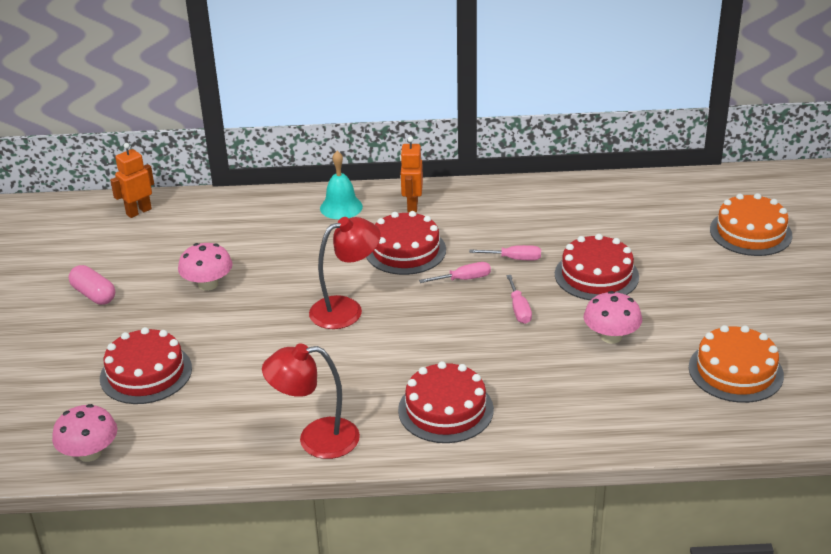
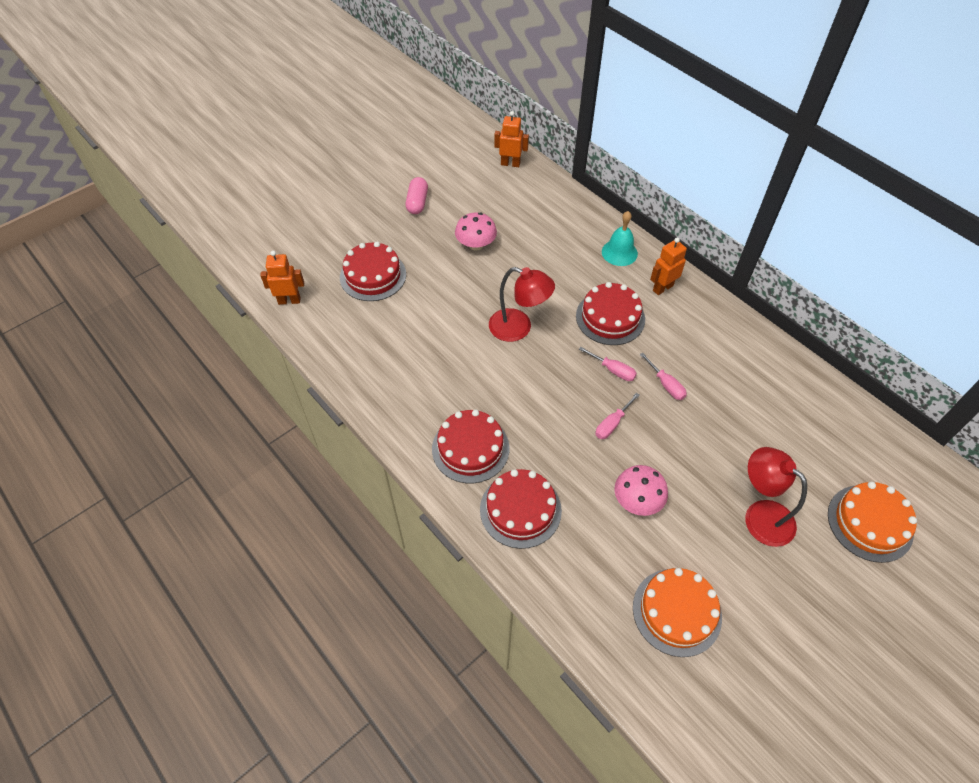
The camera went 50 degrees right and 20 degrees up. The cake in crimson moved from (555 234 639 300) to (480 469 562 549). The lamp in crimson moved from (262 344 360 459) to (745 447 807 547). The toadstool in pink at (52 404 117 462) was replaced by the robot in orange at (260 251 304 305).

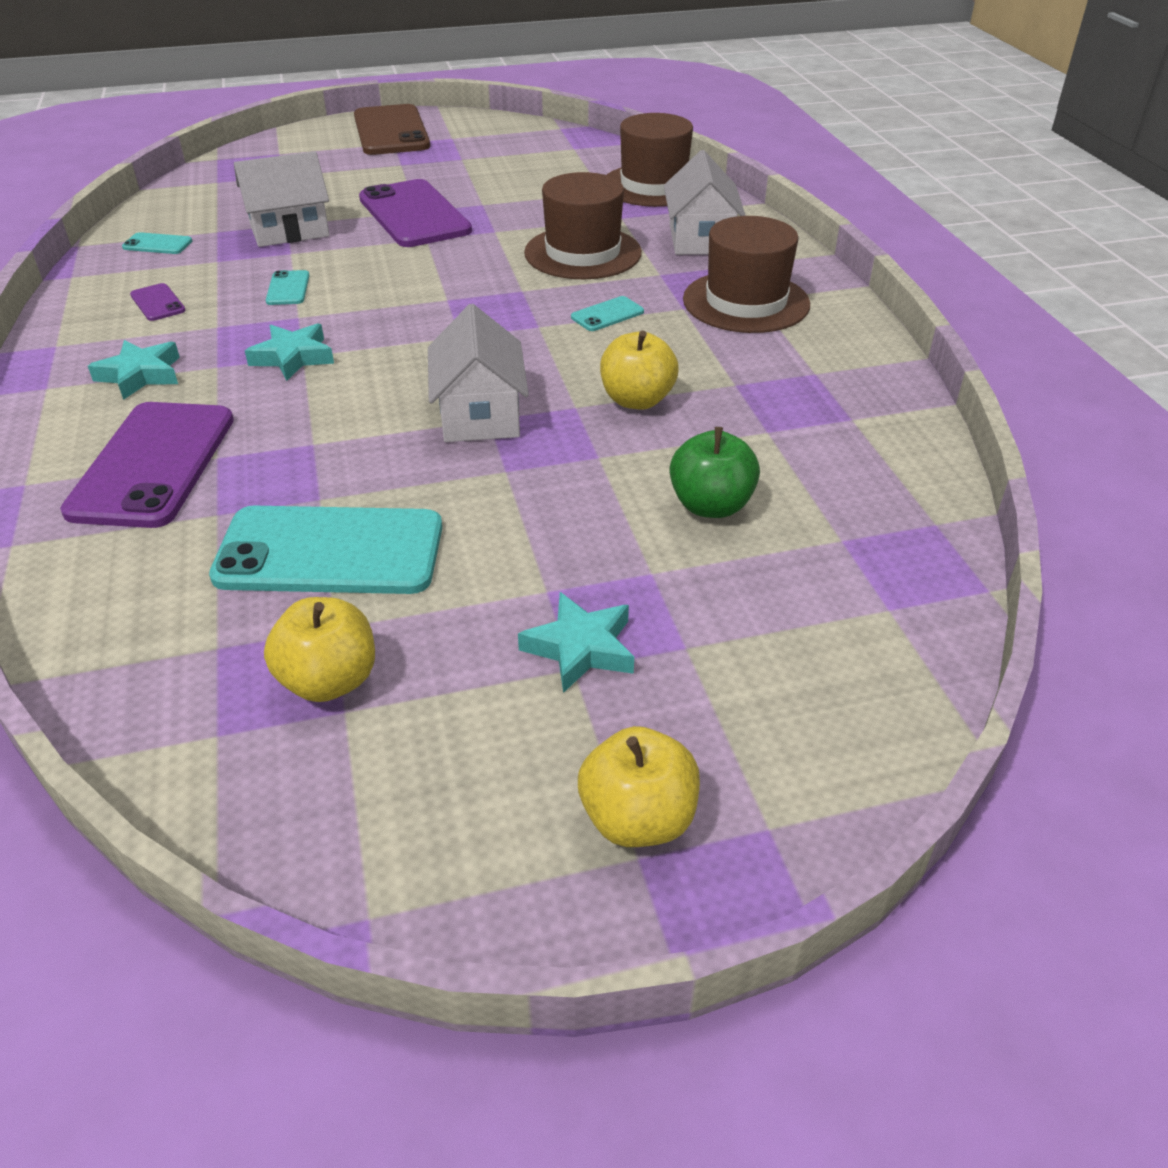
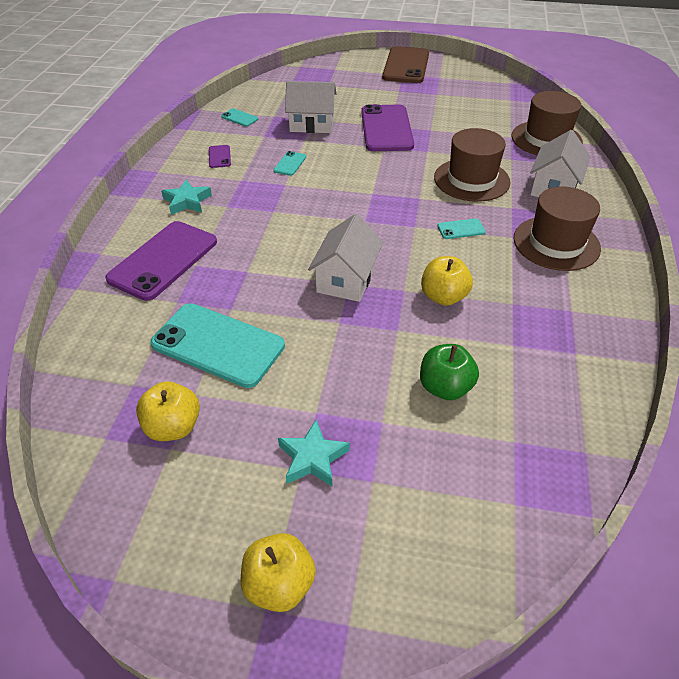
The camera went 25 degrees right and 5 degrees up. The star in aqua at (245 324 334 381) disappeared.

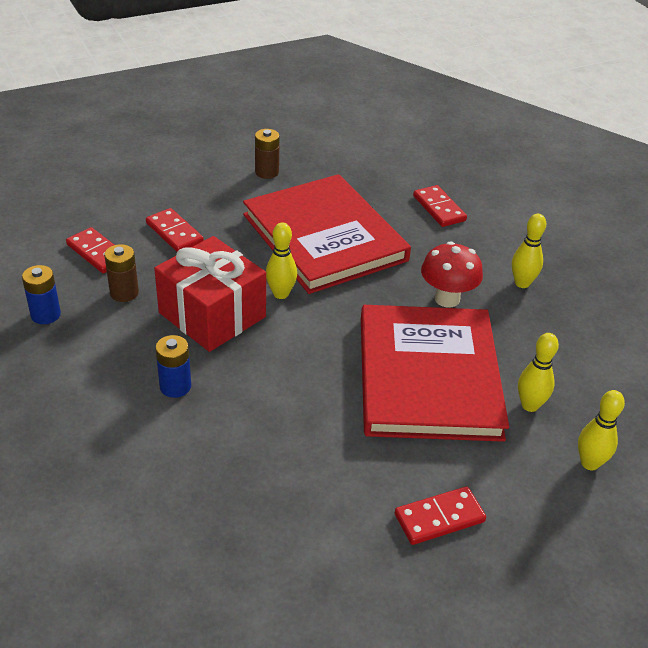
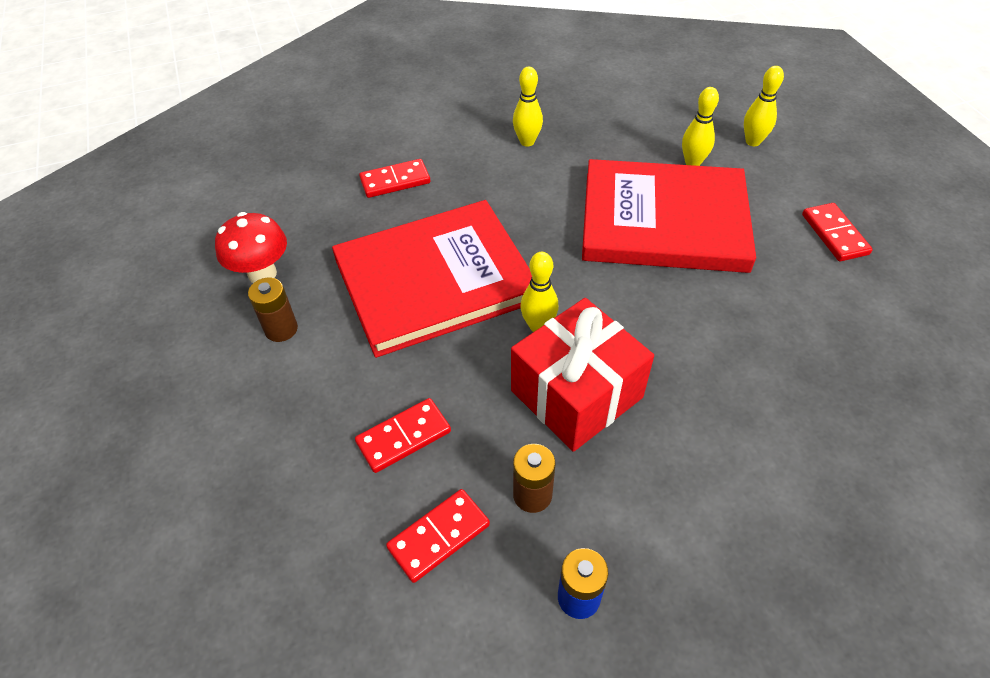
The camera went 80 degrees left and 10 degrees up. The toadstool in crimson moved from (421 241 483 308) to (215 212 287 283). The AA battery in blue at (155 335 191 398) disappeared.

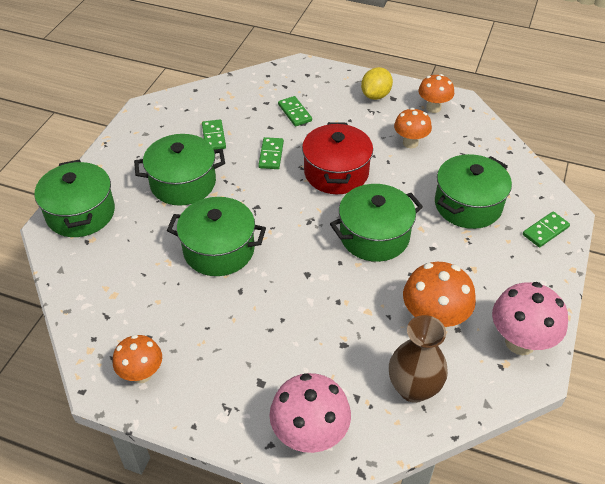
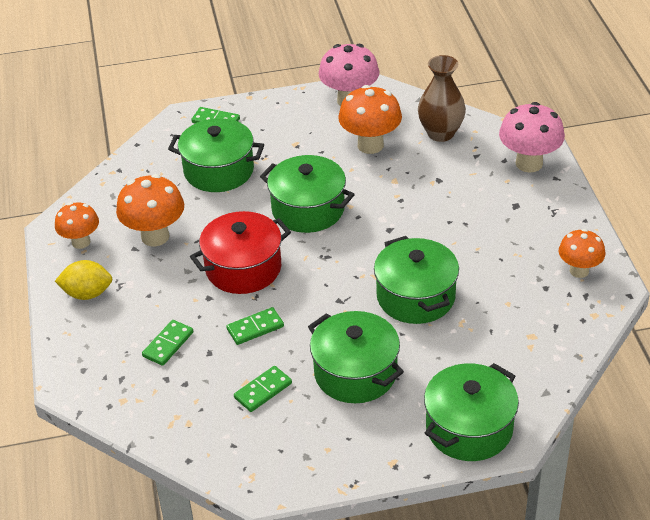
The camera went 120 degrees left and 5 degrees down. The toadstool in orange at (394 108 432 148) changed to 1.53 times the size.

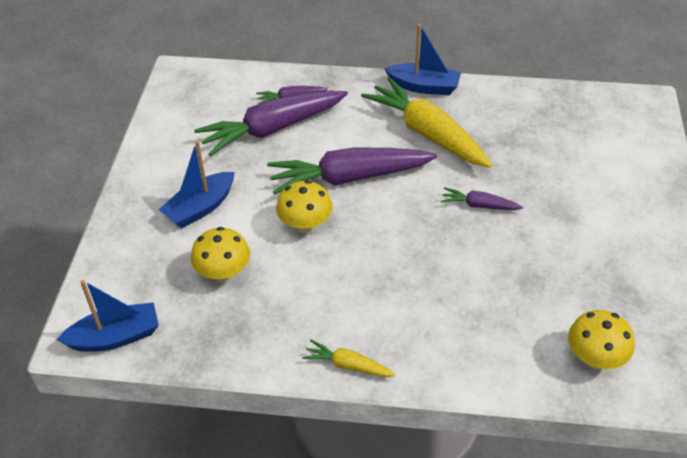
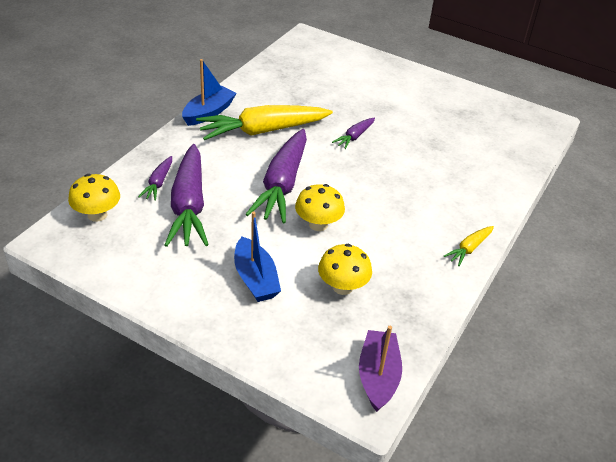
The camera went 70 degrees left and 5 degrees down. The toy boat in blue at (57 280 159 352) became the toy boat in royal purple at (359 326 402 412). The toadstool in yellow moved from (568 310 635 369) to (68 174 120 222).

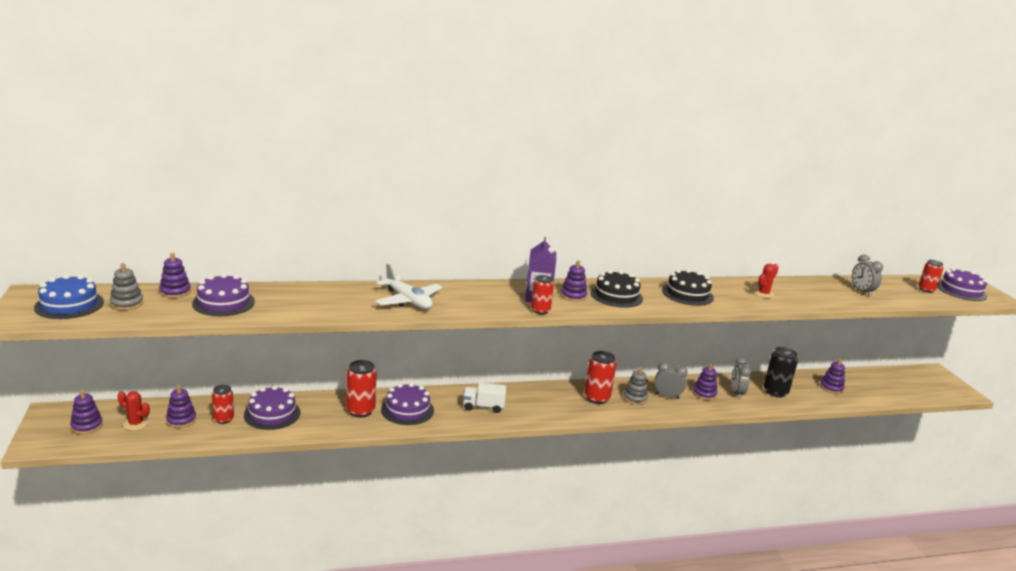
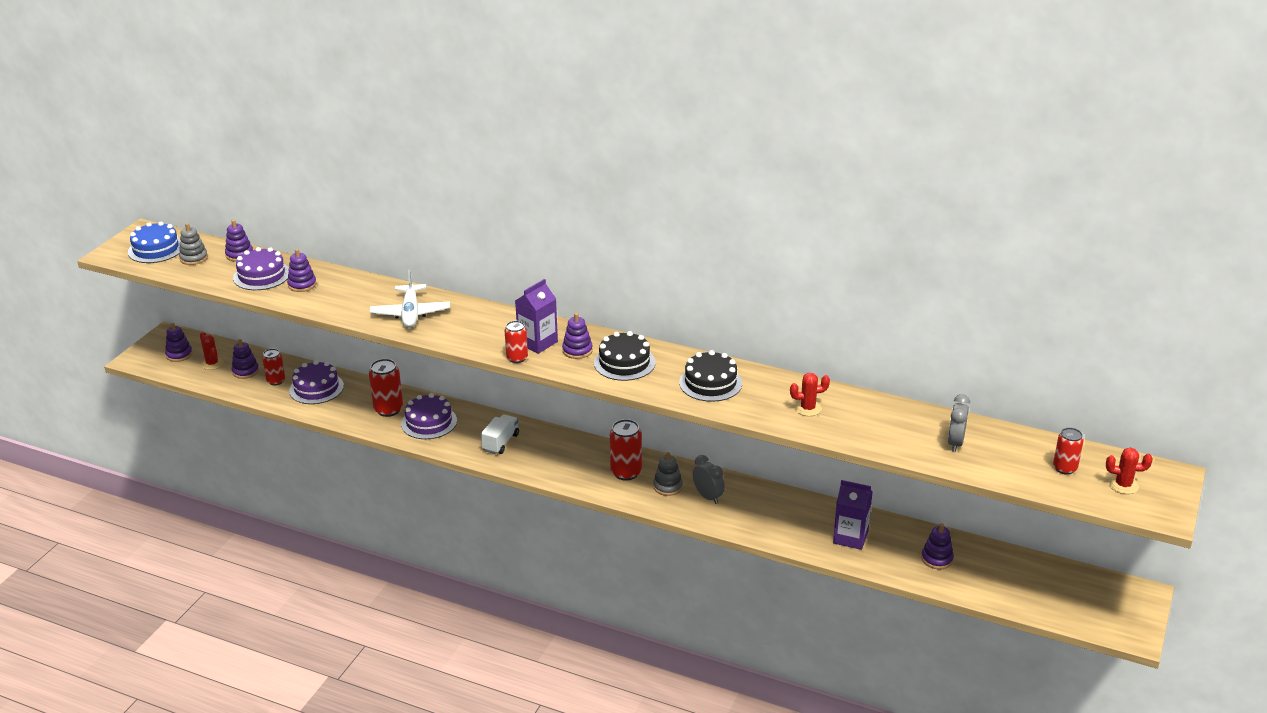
The camera went 40 degrees right and 10 degrees up. The cake in royal purple at (937 268 988 301) was replaced by the saguaro cactus in crimson at (1106 448 1153 494). The soda can in black at (764 347 798 398) was replaced by the carton in royal purple at (833 480 873 550). The clock in gray at (731 358 751 399) disappeared. The stacking rings in royal purple moved from (693 364 717 400) to (287 249 317 292). The lorry in snow-white at (463 383 506 413) turned 75 degrees clockwise.

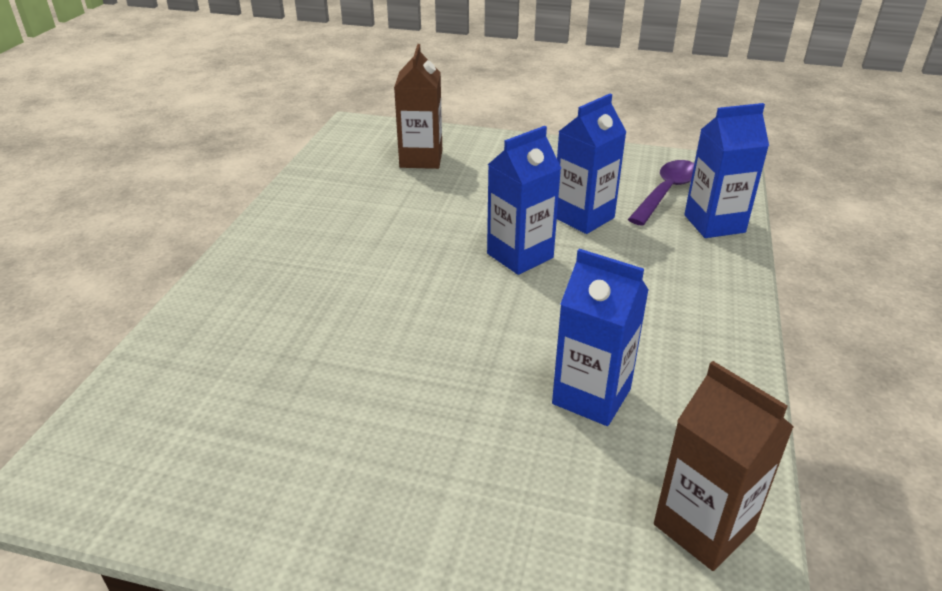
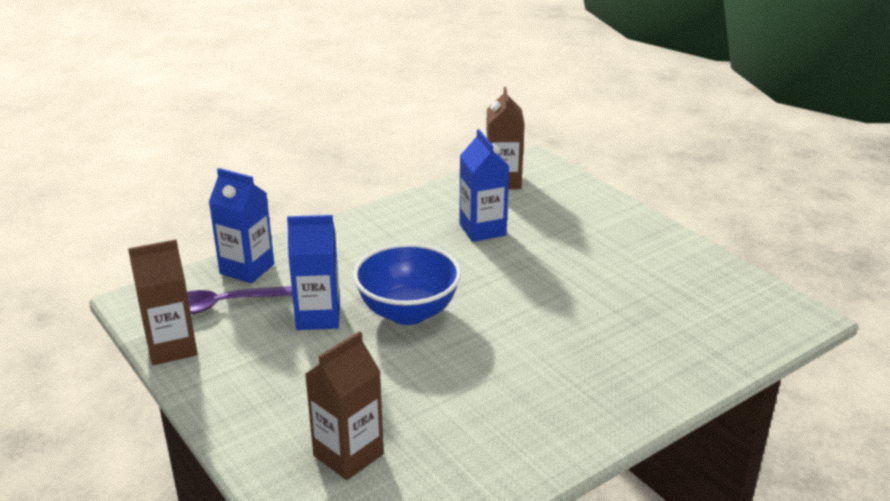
The camera went 140 degrees left and 5 degrees down. The carton in blue at (487 126 561 275) was replaced by the serving bowl in blue at (353 243 461 325). The carton in dark brown at (128 239 197 365) appeared.

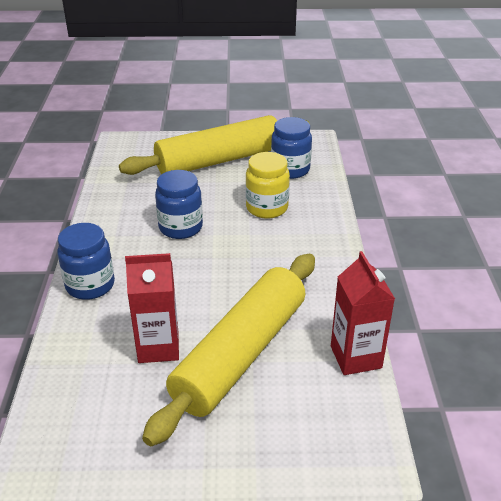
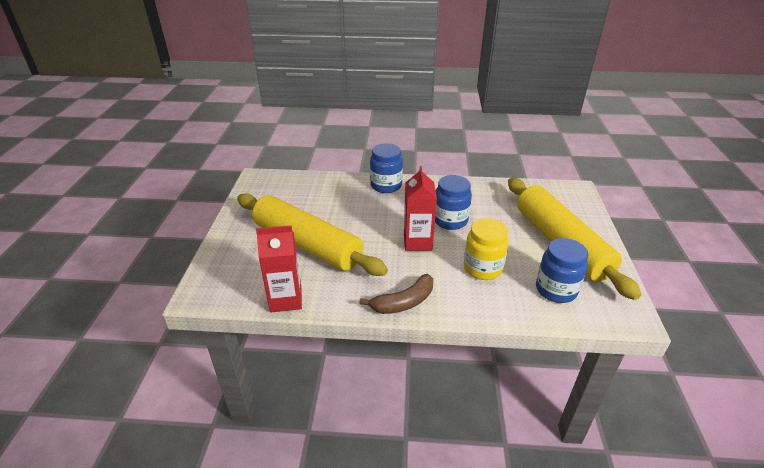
The camera went 95 degrees right and 0 degrees up. The carton in crimson moved from (125 253 179 363) to (404 166 437 251). The banana in dark brown at (359 274 433 314) appeared.

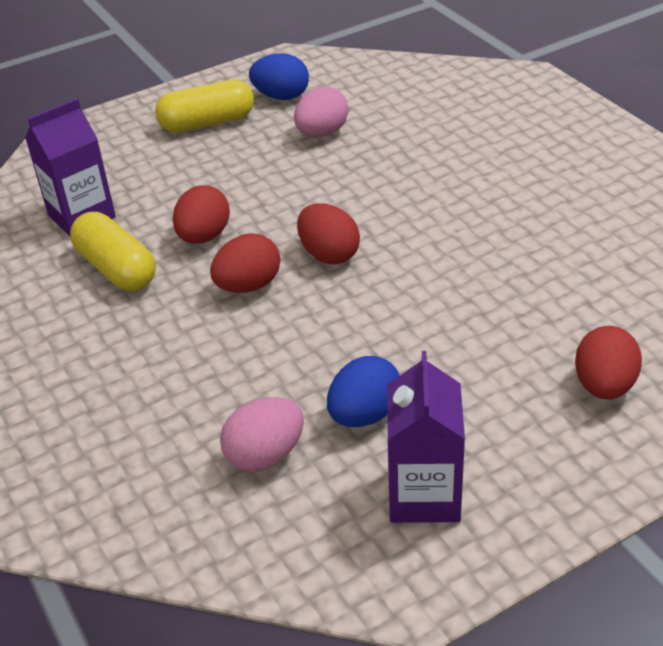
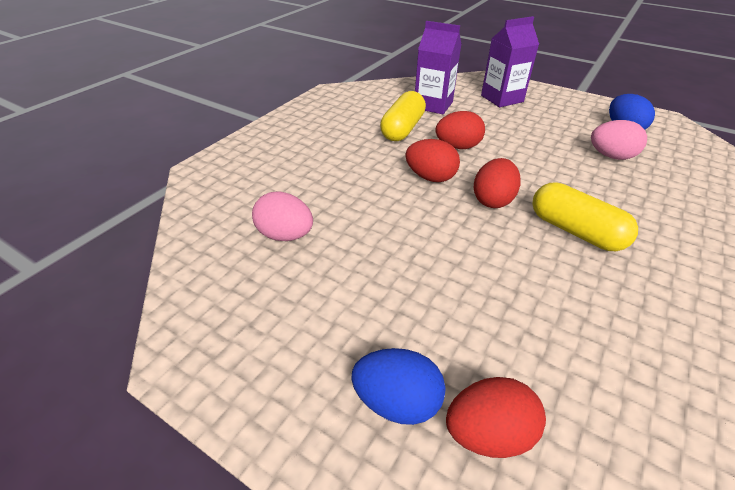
The camera went 60 degrees right and 0 degrees up. The pill in yellow moved from (155 80 254 133) to (532 182 638 251). The carton in royal purple moved from (387 351 465 523) to (481 16 539 107). The egg shape in blue moved from (327 356 400 427) to (351 348 446 425).

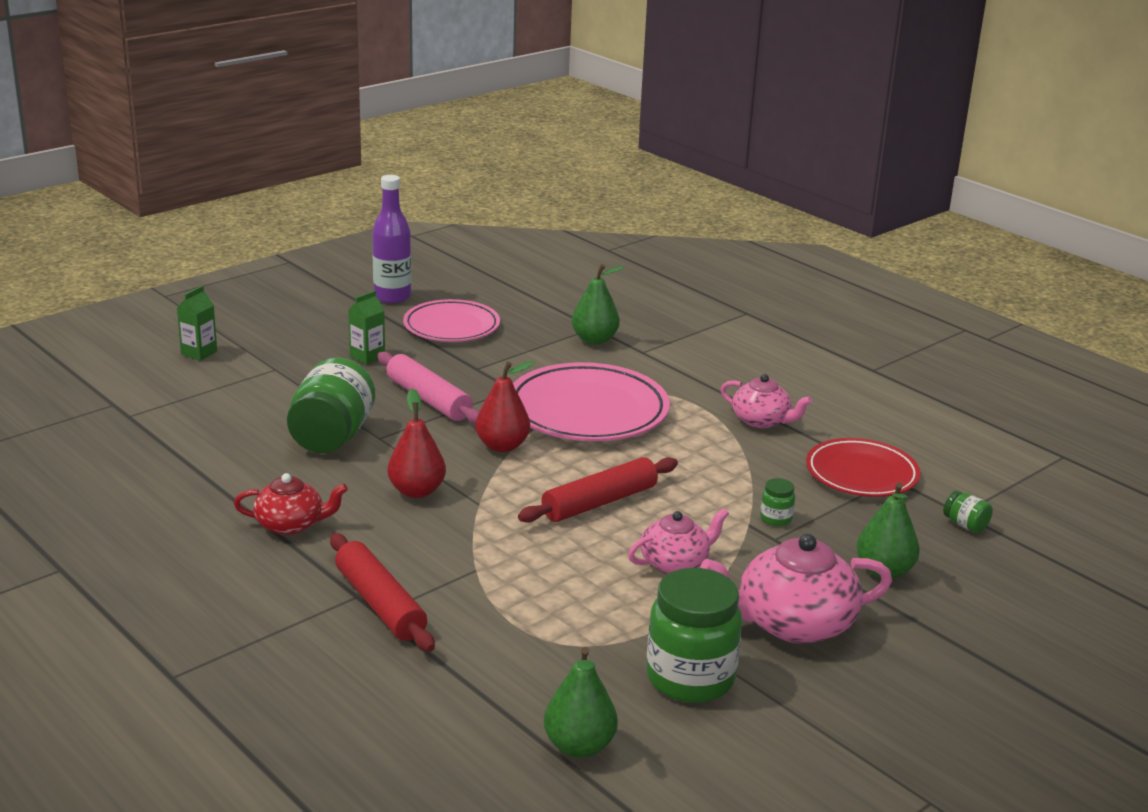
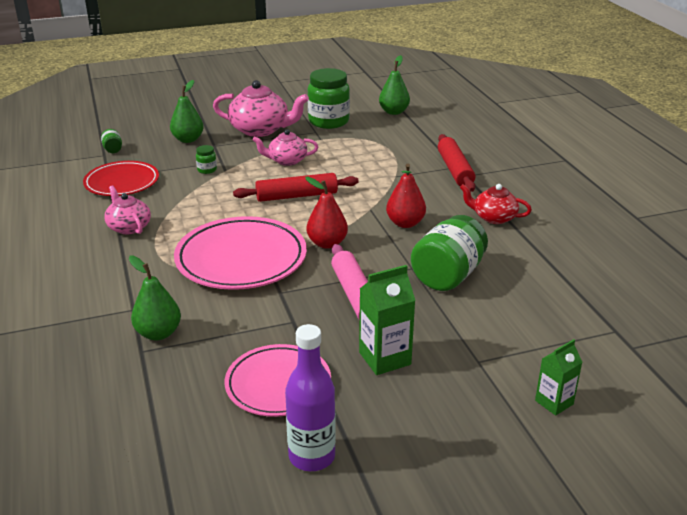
The camera went 155 degrees left and 5 degrees up. The carton in green at (348 290 385 364) changed to 1.54 times the size.

